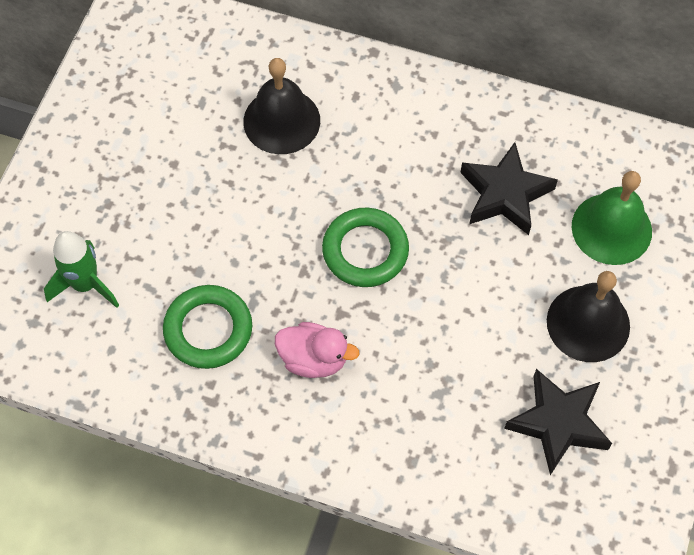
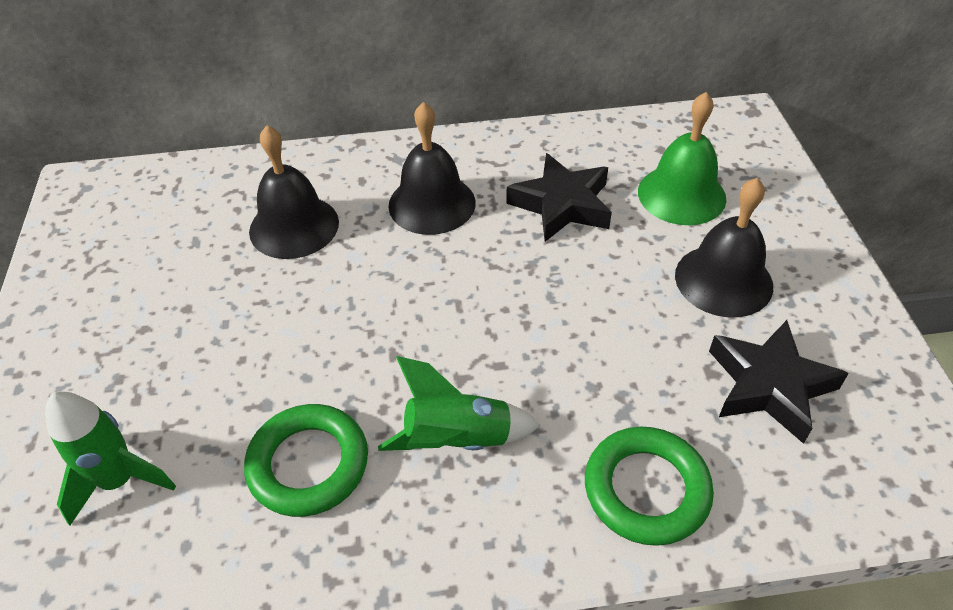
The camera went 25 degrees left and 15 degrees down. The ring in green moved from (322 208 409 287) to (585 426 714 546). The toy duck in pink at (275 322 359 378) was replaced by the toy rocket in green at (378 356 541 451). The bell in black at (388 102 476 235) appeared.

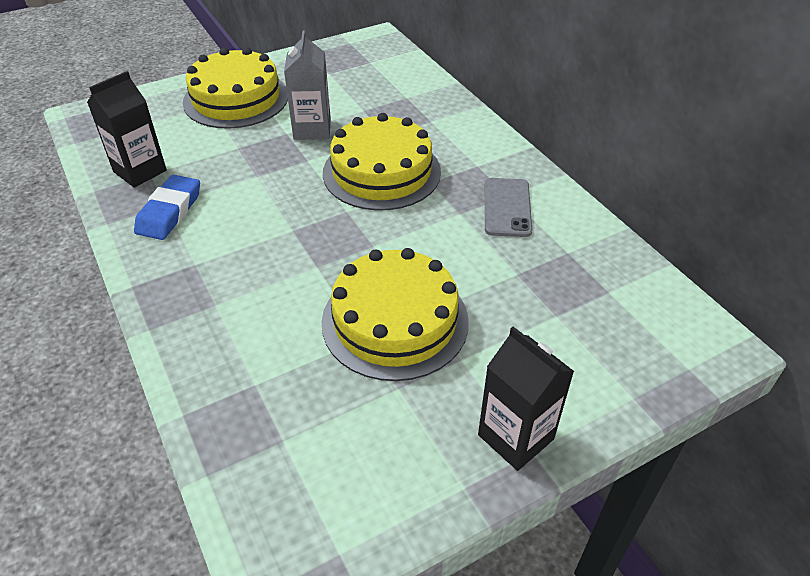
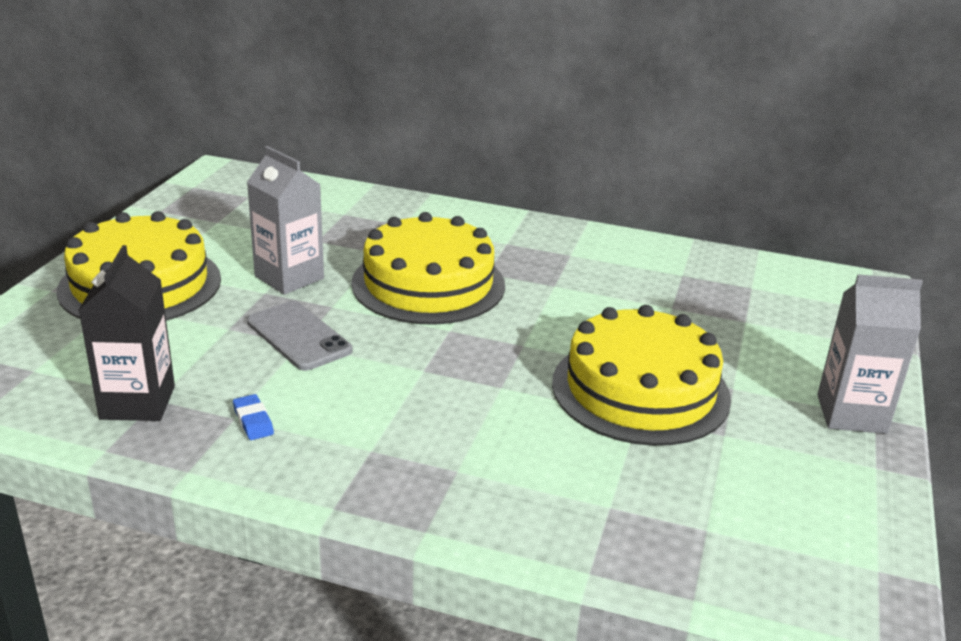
The camera went 45 degrees left and 15 degrees down. The eraser in blue at (134 175 200 240) changed to 0.49 times the size. The mobile phone in gray moved from (485 178 532 237) to (247 301 352 371). The carton in black at (478 327 574 471) became the carton in gray at (817 274 923 434).

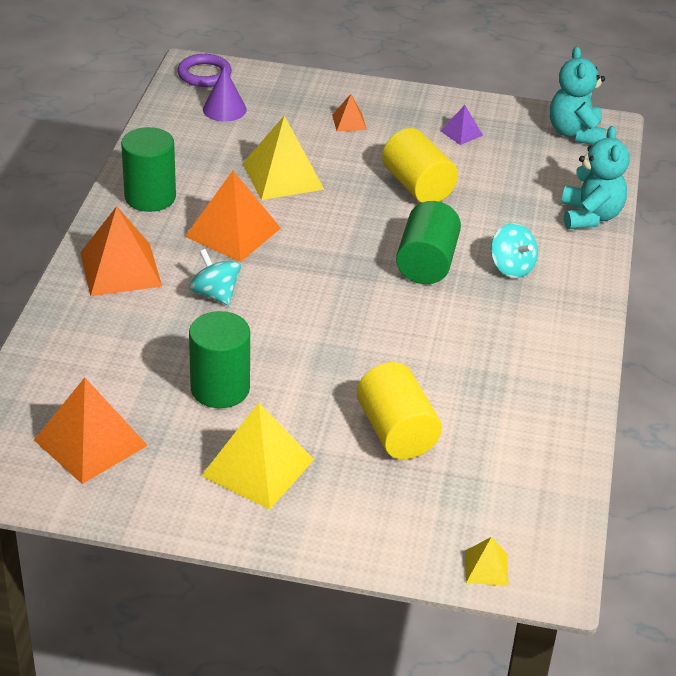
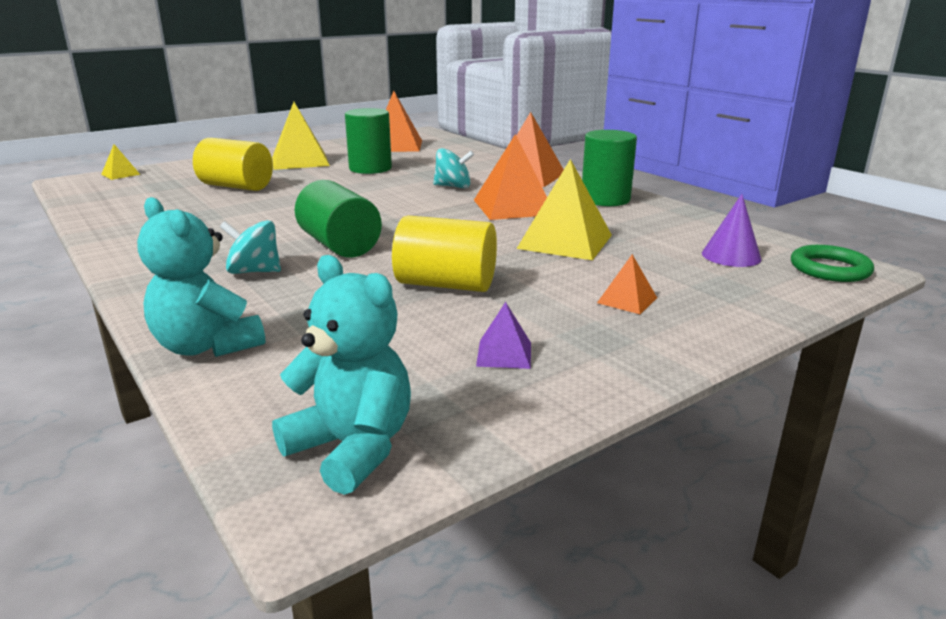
The camera went 135 degrees right and 15 degrees down. The ring in royal purple at (177 54 232 87) became the ring in green at (791 245 874 282).

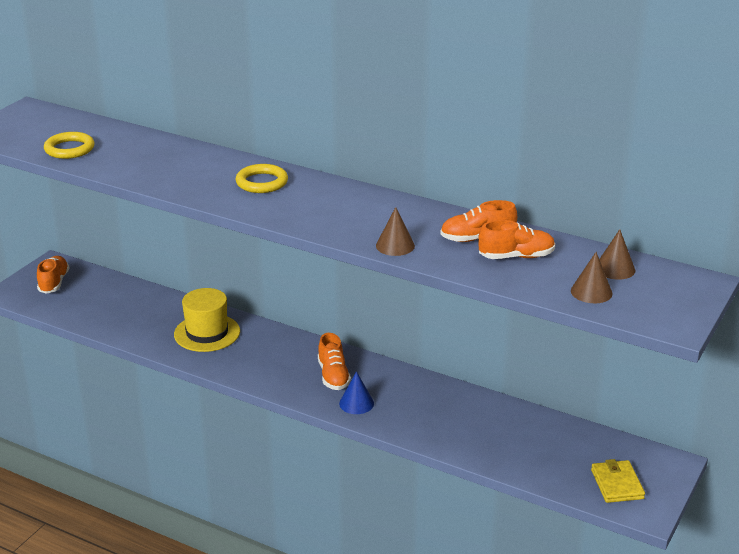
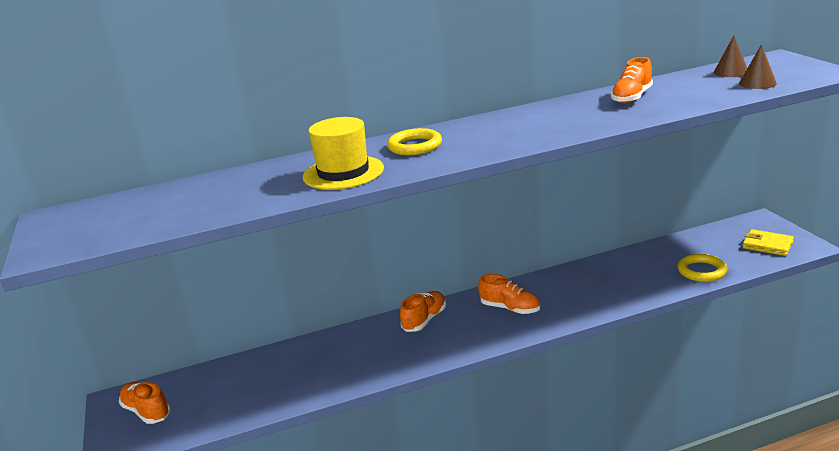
The camera went 45 degrees left and 5 degrees down. The ring in yellow moved from (44 132 95 159) to (678 254 727 282). The cone shape in dark brown at (376 207 415 256) disappeared. The lace-up shoe in orange moved from (478 220 555 259) to (400 291 446 332). The top hat in yellow moved from (174 288 240 352) to (303 117 384 190). The cone shape in blue at (339 371 374 414) disappeared.

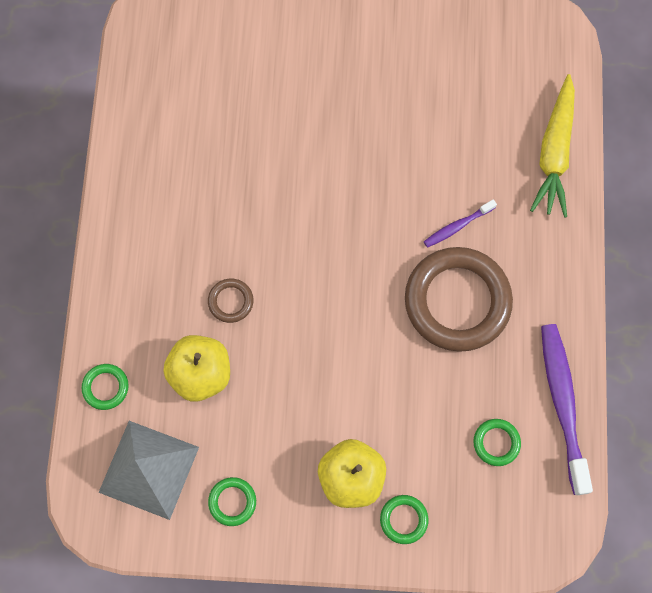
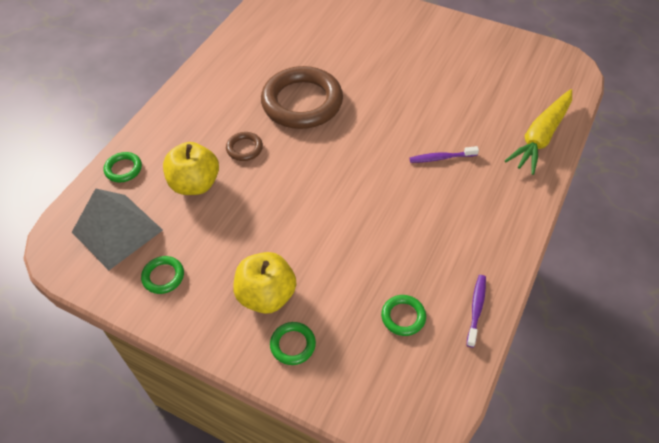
The camera went 25 degrees right and 20 degrees down. The ring in dark brown moved from (405 247 513 352) to (261 66 343 129). The tooth brush in royal purple at (541 324 593 495) changed to 0.50 times the size.

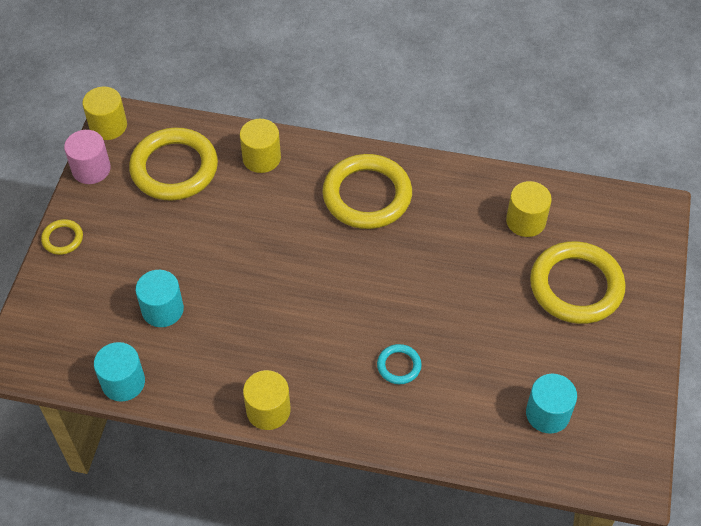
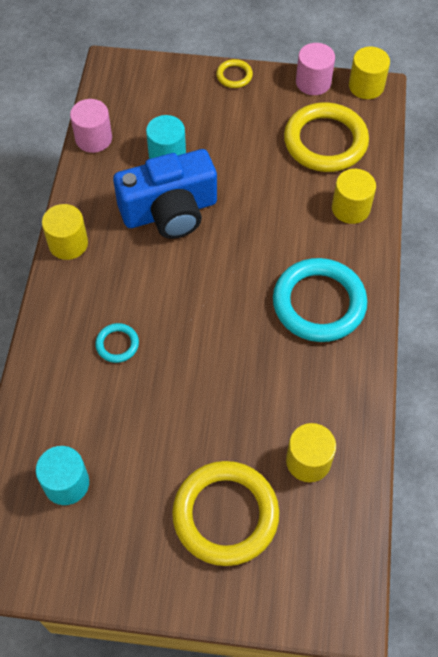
The camera went 85 degrees right and 5 degrees up. The ring in yellow at (322 154 412 229) became the ring in aqua at (273 258 368 342). The cylinder shape in aqua at (94 342 145 402) became the cylinder shape in pink at (70 99 112 153). The compact camera in blue at (113 149 217 239) appeared.

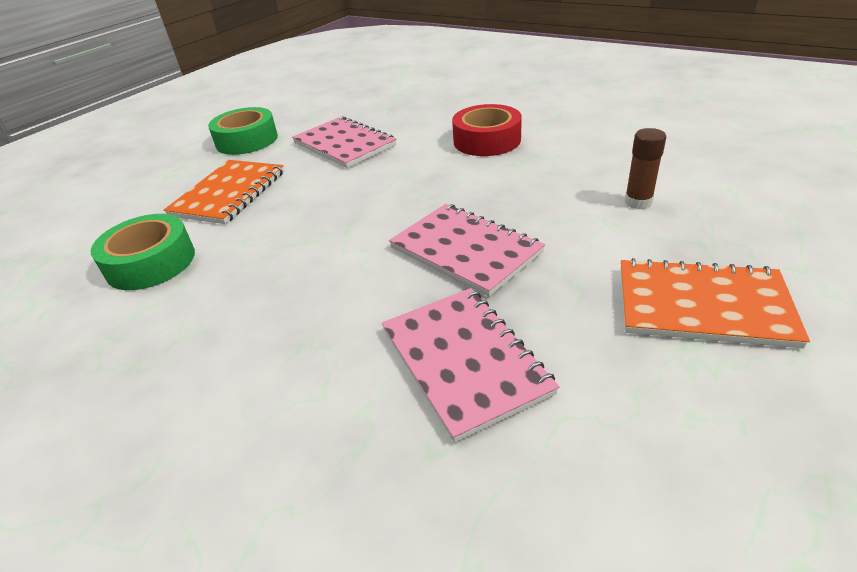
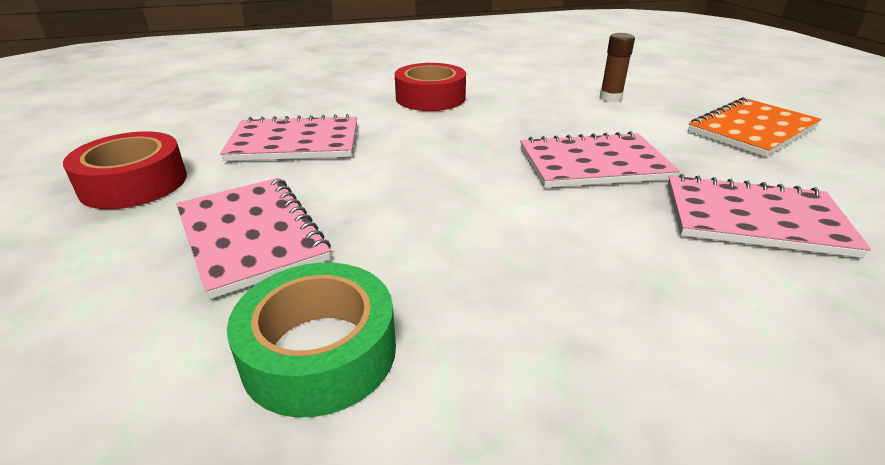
The camera went 55 degrees left and 5 degrees down. The tape in green at (208 107 278 155) became the tape in crimson at (63 131 187 209). The notepad in orange at (164 160 284 224) became the notepad in pink at (176 178 331 299).

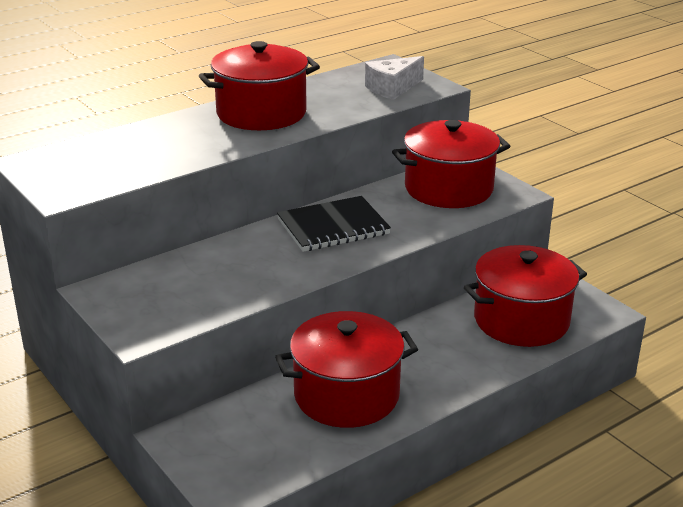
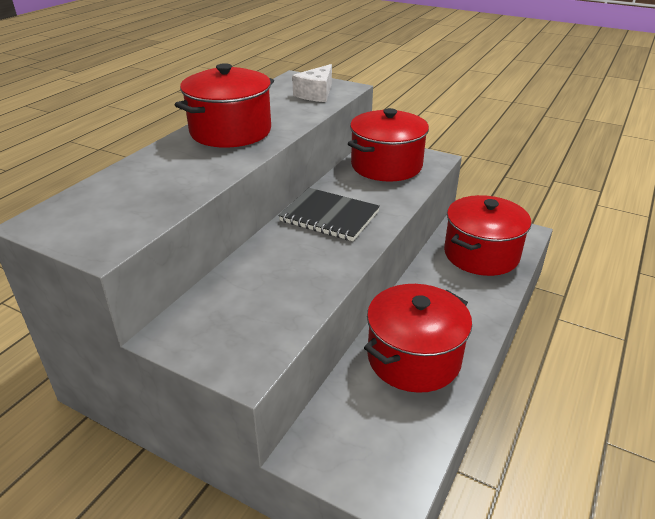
The camera went 25 degrees left and 5 degrees up. The notepad in black at (277 196 391 252) turned 75 degrees clockwise.

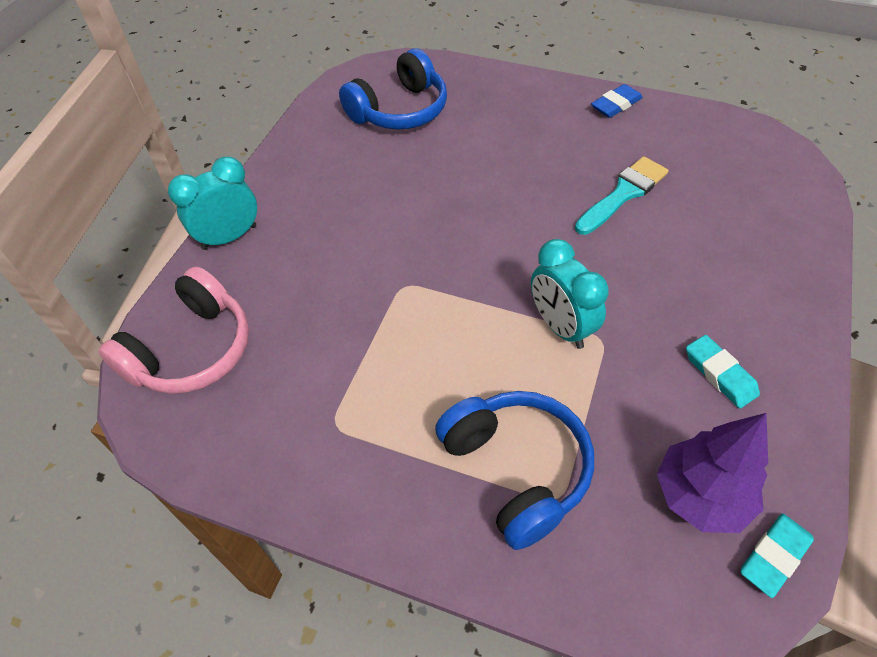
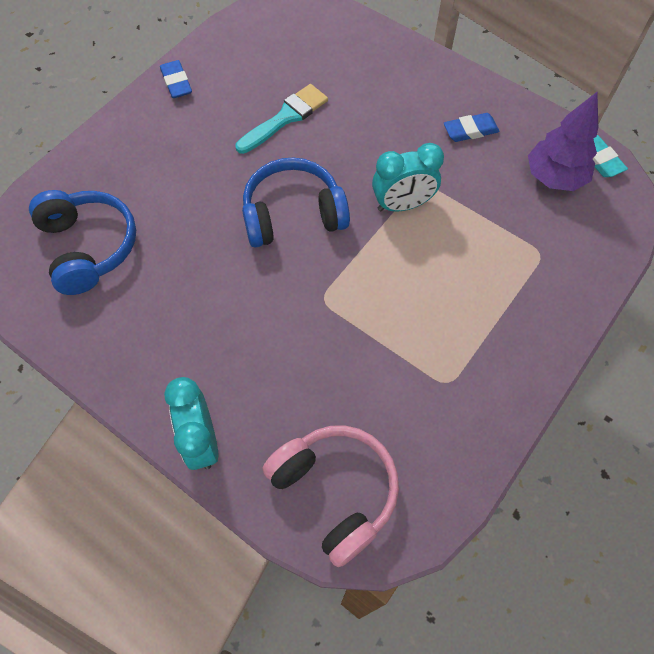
The camera went 75 degrees left and 10 degrees up. The paintbrush in aqua at (575 156 669 235) turned 75 degrees clockwise. The eraser in aqua at (686 335 760 408) became the eraser in blue at (444 113 500 142). The headphones in blue moved from (435 391 594 550) to (242 157 350 248).

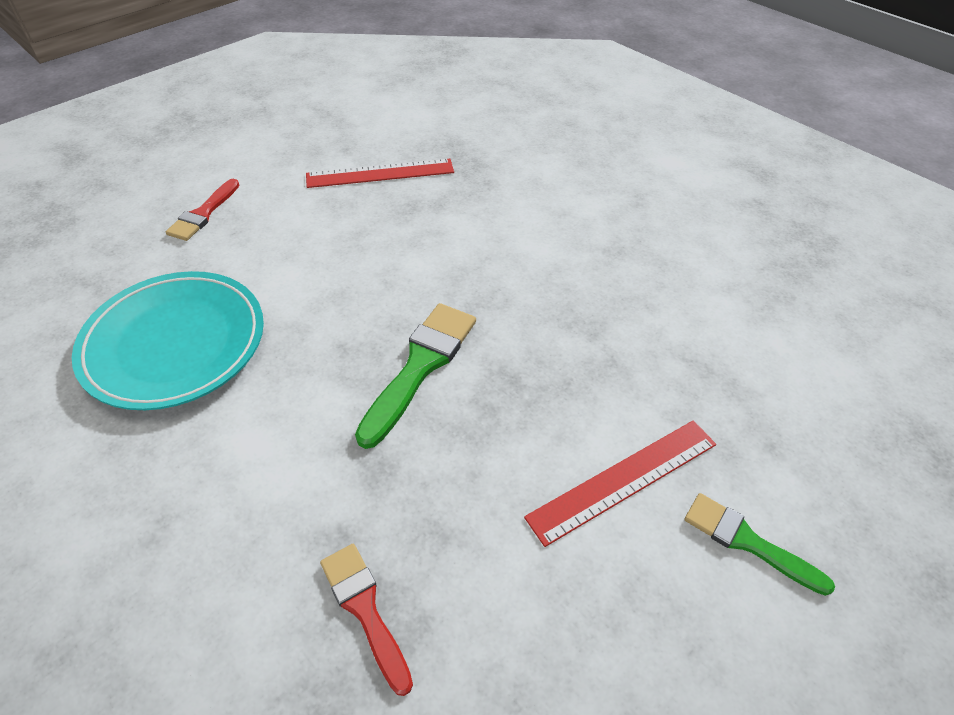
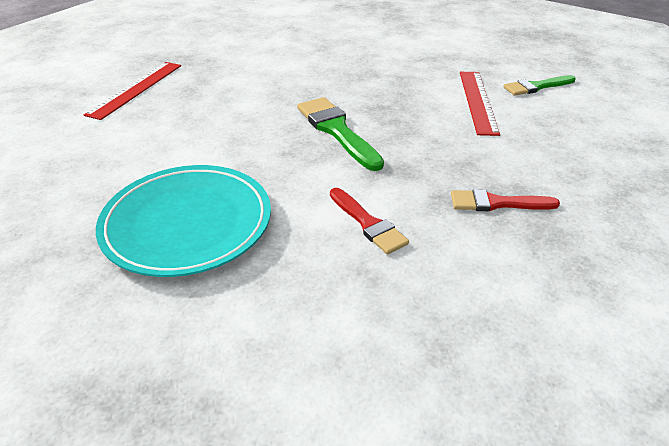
The camera went 55 degrees left and 10 degrees down. The paintbrush in crimson moved from (166 179 239 241) to (330 188 409 254).

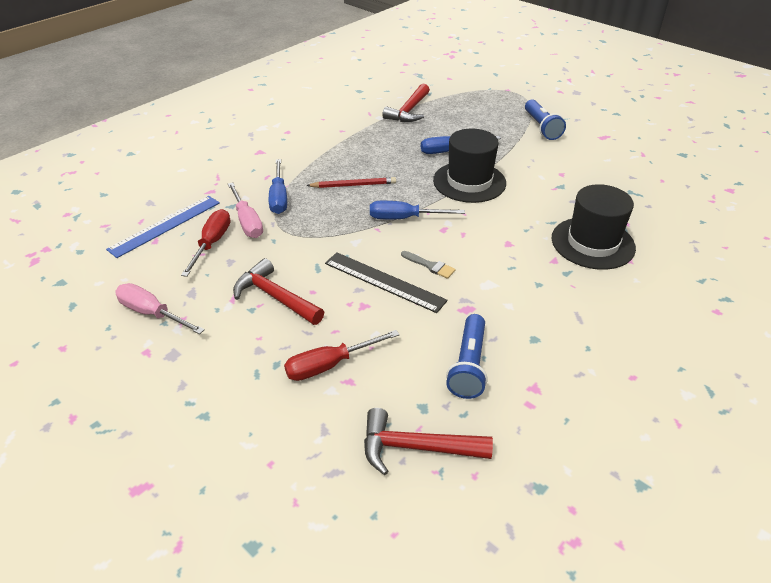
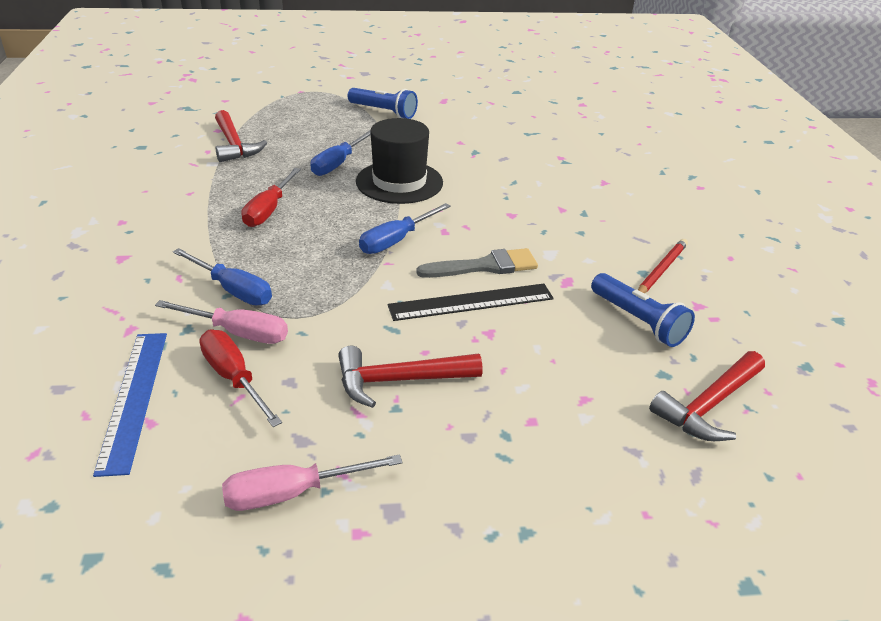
The camera went 50 degrees left and 5 degrees down. The wooden pencil in crimson moved from (306 177 396 188) to (638 239 688 293). The top hat in black at (552 184 636 270) disappeared. The paintbrush in gray at (401 251 455 279) changed to 1.70 times the size. The flat screwdriver in crimson moved from (284 330 399 381) to (241 168 301 227).

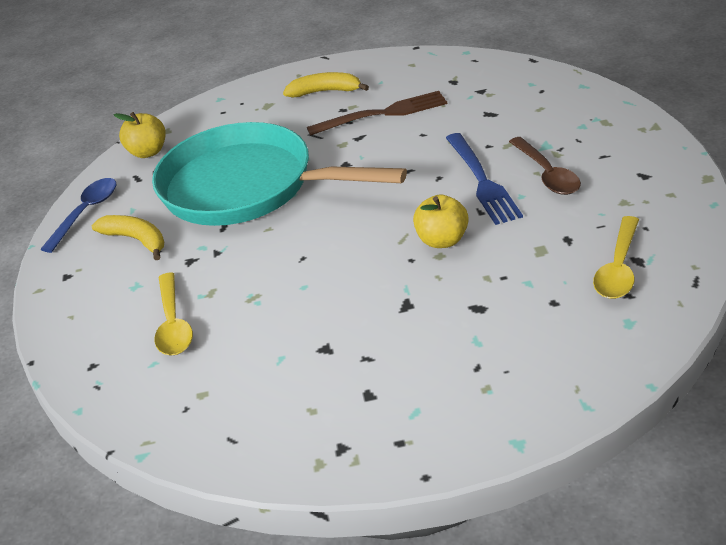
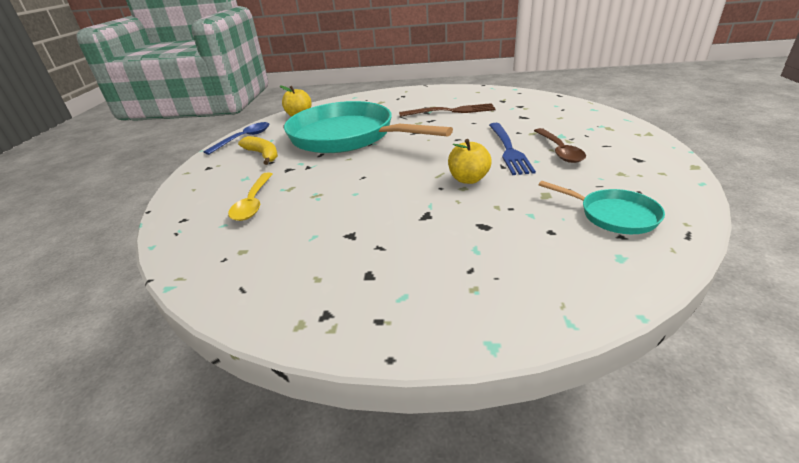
The camera went 10 degrees right and 5 degrees down. The banana in yellow at (283 72 369 97) disappeared. The tablespoon in yellow at (593 216 639 299) was replaced by the pan in aqua at (539 181 665 234).

